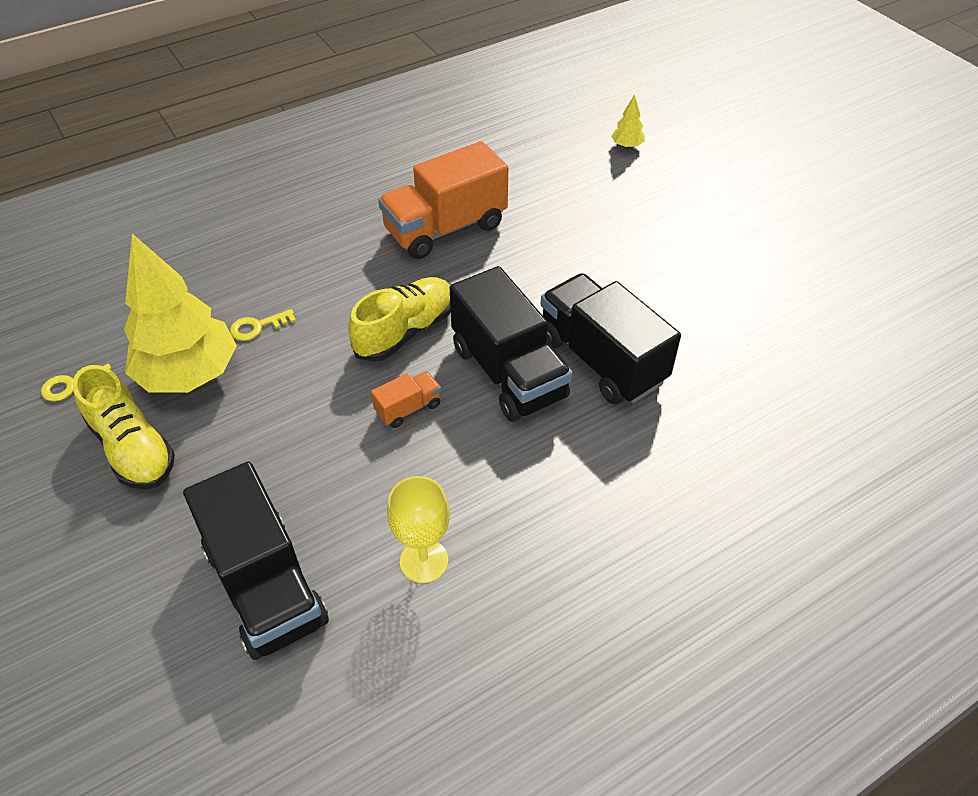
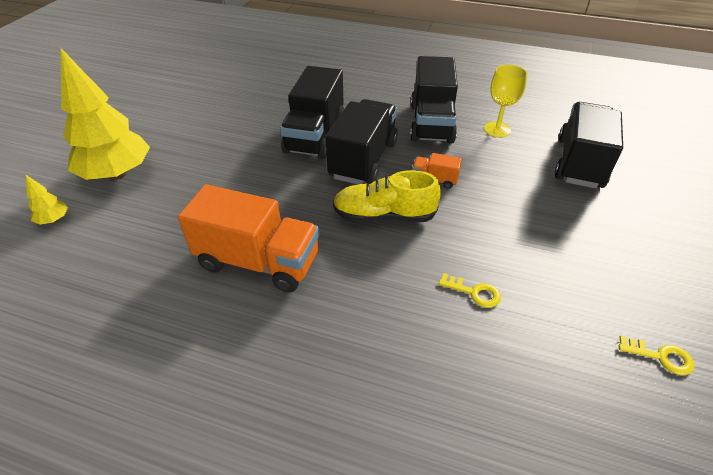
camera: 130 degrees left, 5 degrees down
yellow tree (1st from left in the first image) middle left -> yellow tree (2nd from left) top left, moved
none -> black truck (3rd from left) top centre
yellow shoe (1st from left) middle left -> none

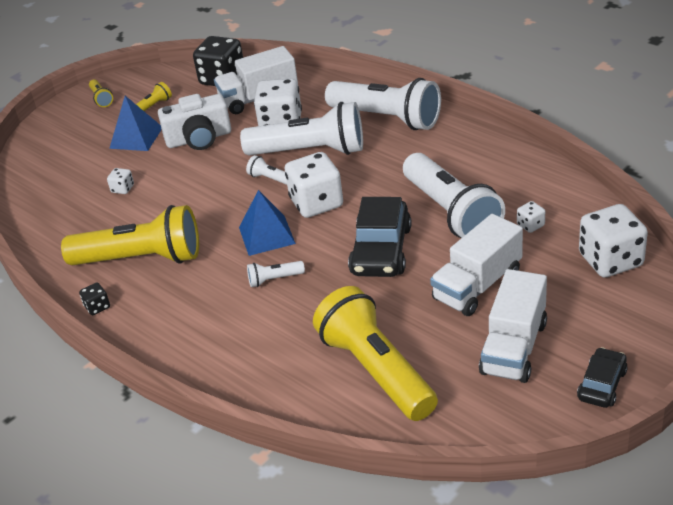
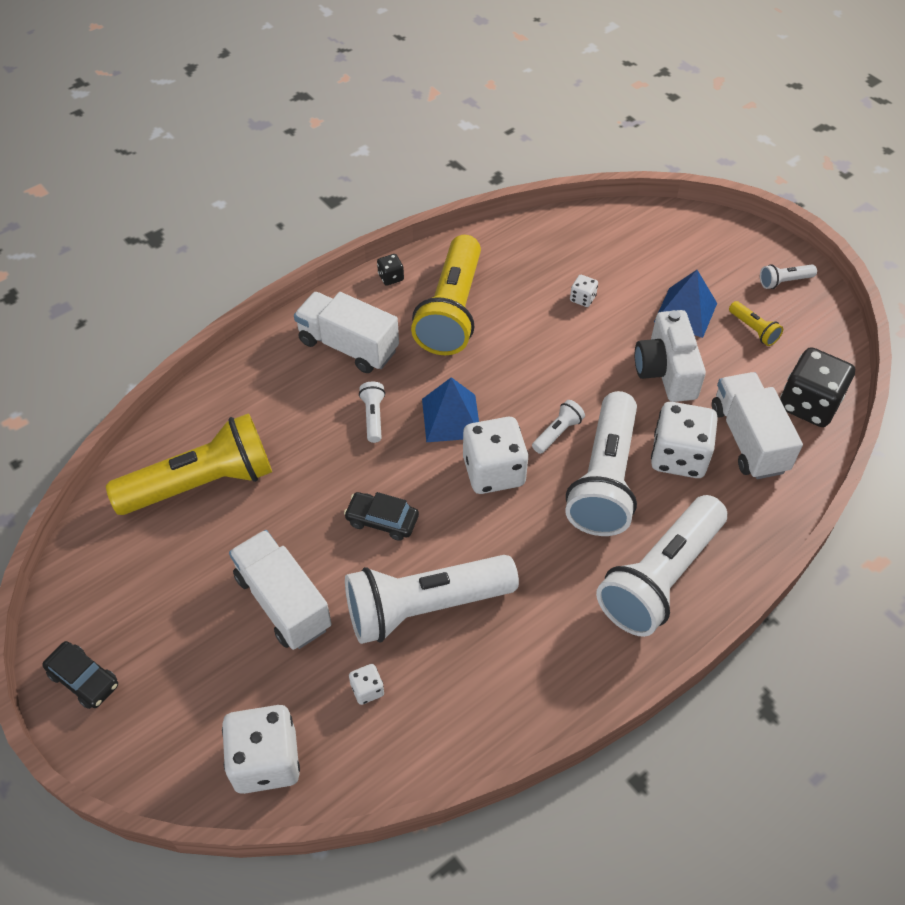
camera: 95 degrees right, 15 degrees up
white truck (3rd from left in the first image) middle right -> white truck (2nd from left) centre, moved
black car (1st from left in the first image) centre -> black car (2nd from left) centre, x0.57
yellow flashlight (1st from left) top left -> white flashlight (6th from left) top right

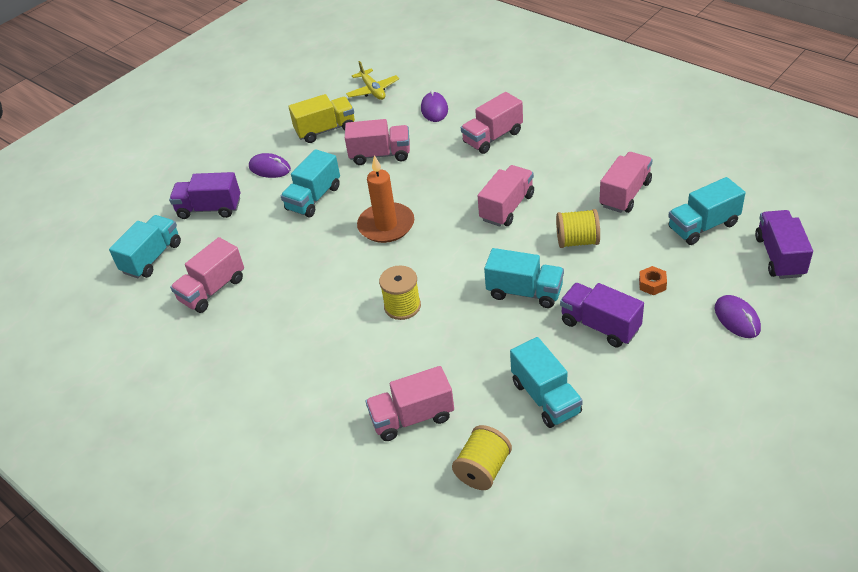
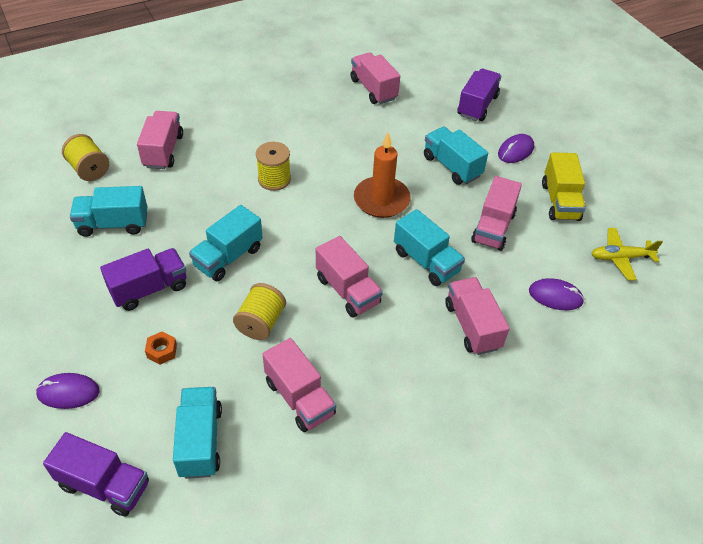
camera: 105 degrees right, 5 degrees up
turquoise truck (1st from left in the first image) middle left -> turquoise truck (4th from left) centre, moved

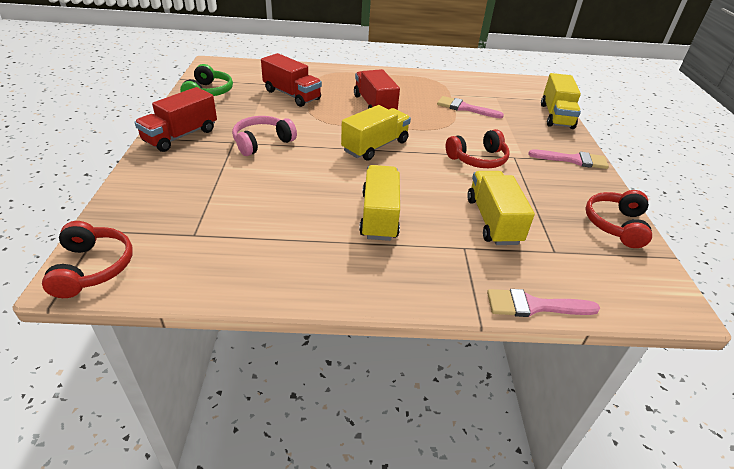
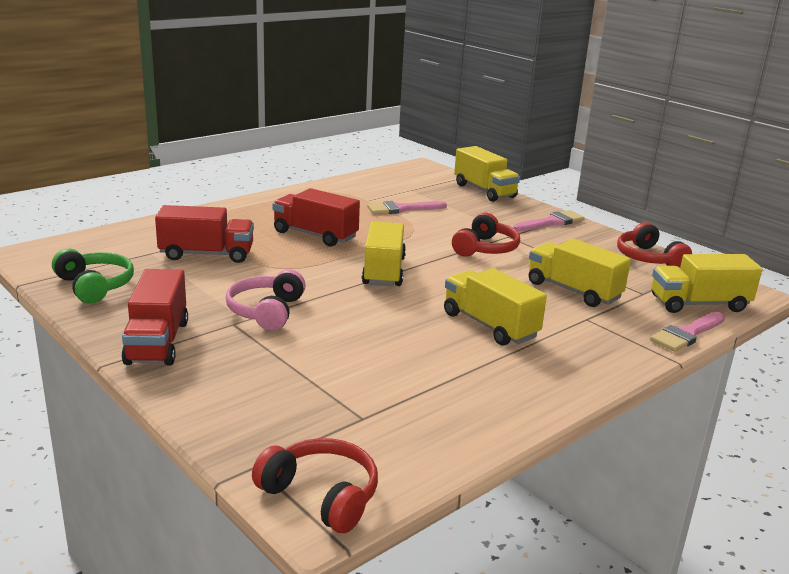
camera: 40 degrees left, 15 degrees down
none -> yellow truck (5th from left) middle right

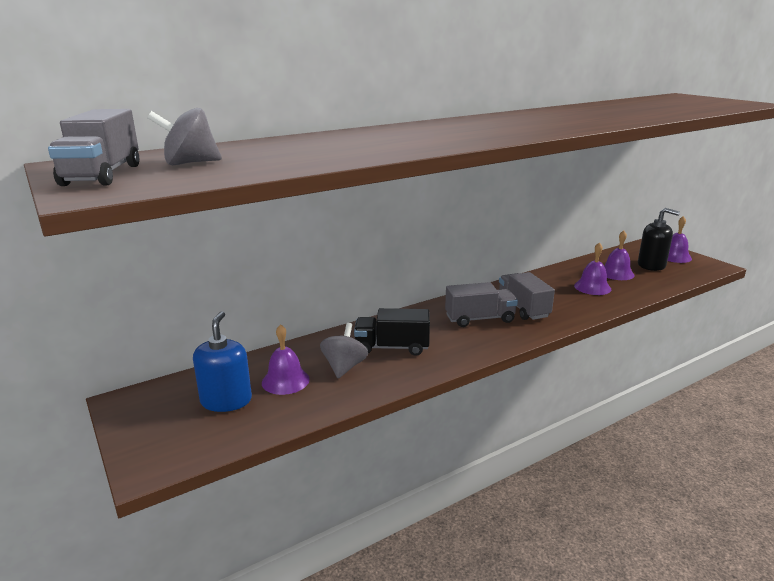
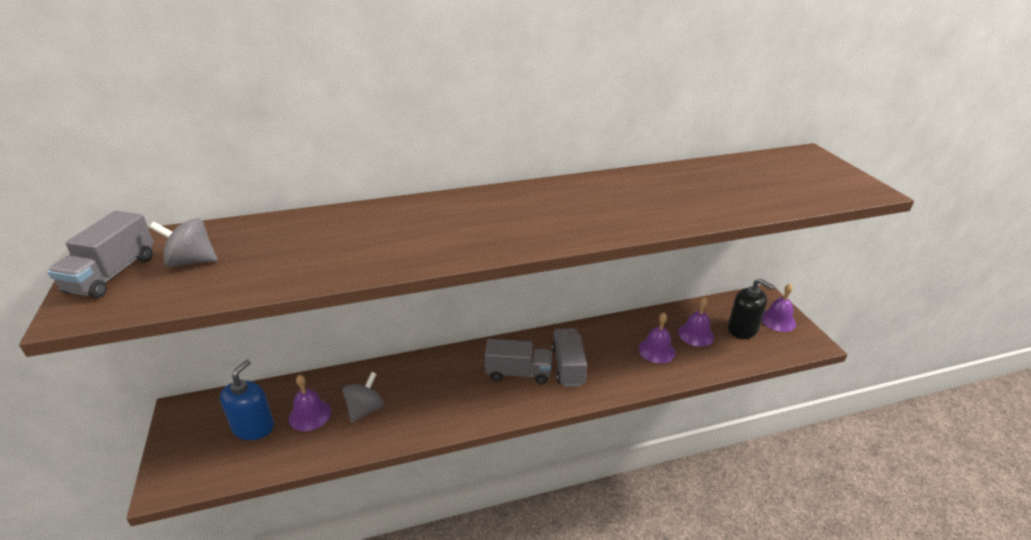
camera: 15 degrees right, 10 degrees up
black truck centre -> none

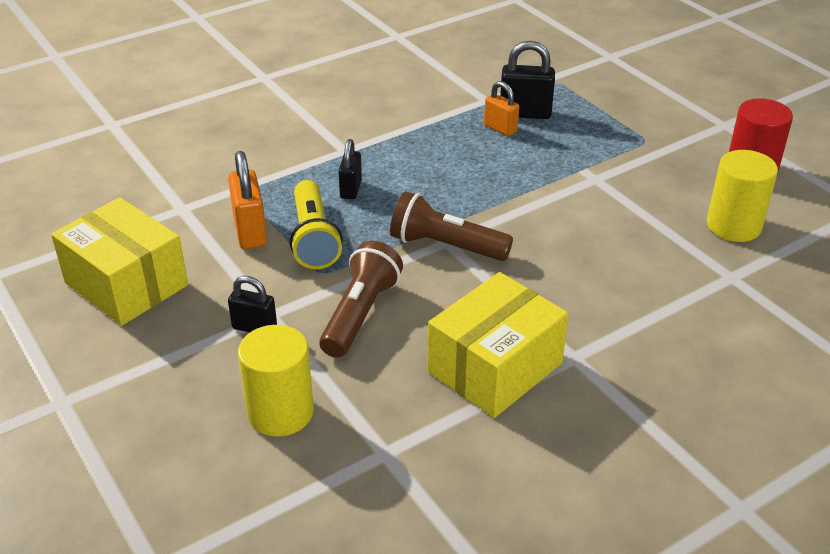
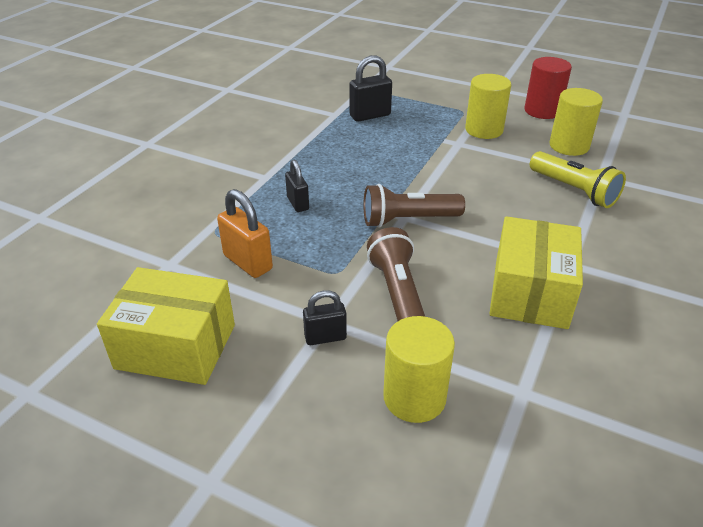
camera: 30 degrees left, 0 degrees up
none -> yellow cylinder (2nd from left) top right
yellow flashlight centre -> yellow flashlight middle right, moved
orange padlock (2nd from left) top centre -> none

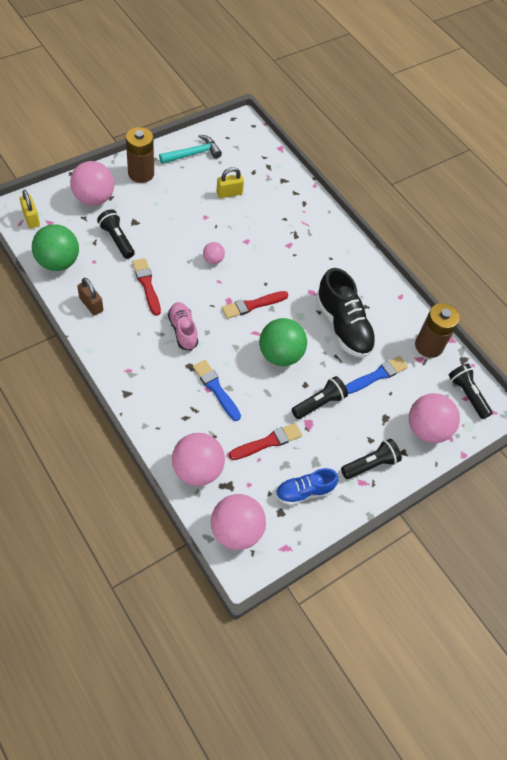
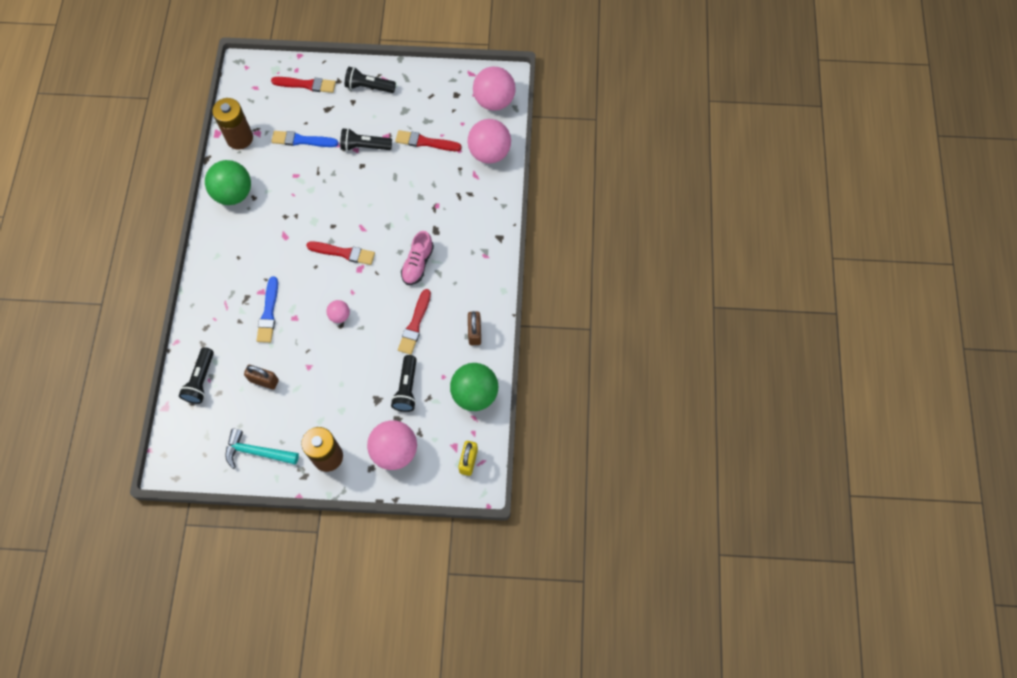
camera: 135 degrees left, 10 degrees up
black flashlight (4th from left in the first image) middle right -> black flashlight (1st from left) middle left, moved
green ball (2nd from left in the first image) centre -> green ball (1st from left) top left, moved
yellow padlock (2nd from left) top centre -> brown padlock (1st from left) middle left
blue brush (1st from left) centre -> blue brush (1st from left) middle left, moved
pink ball (5th from left) middle right -> red brush (1st from left) top left
blue shoe centre -> none
black shoe middle right -> none

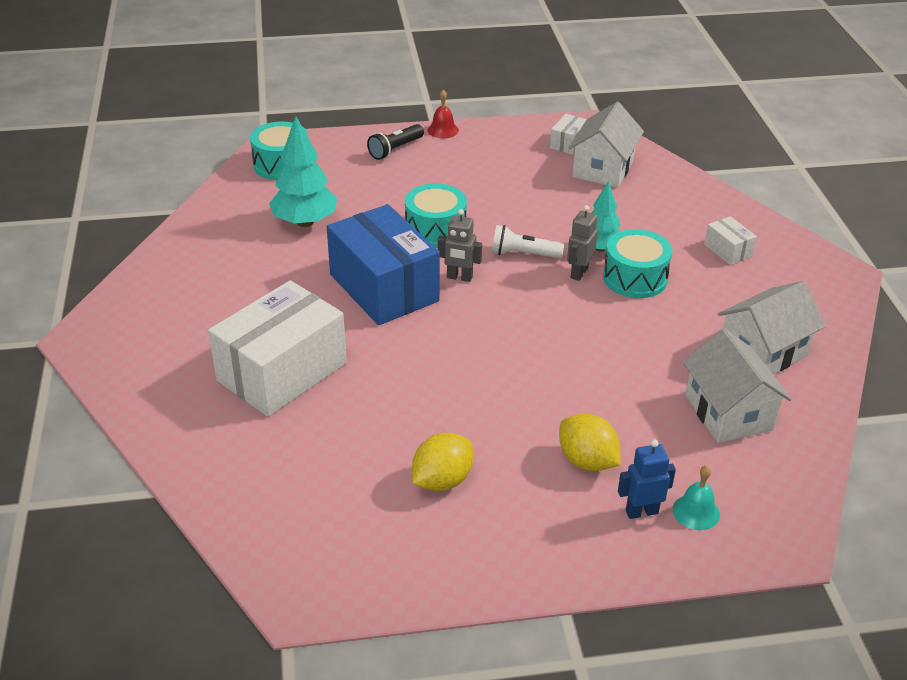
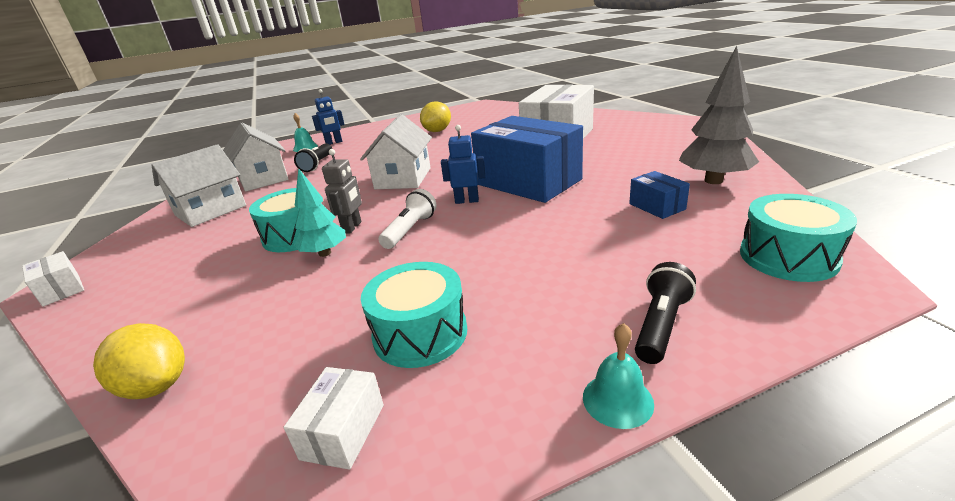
camera: 170 degrees right, 10 degrees down
white box (3rd from left in the first image) middle right -> white box (1st from left) middle left, moved
yellow lemon (2nd from left in the first image) centre -> yellow lemon (1st from left) bottom left, moved
none -> black flashlight (1st from left) top left
white house (1st from left in the first image) top right -> white house (3rd from left) top centre, moved
turquoise drum (2nd from left) top centre -> turquoise drum (2nd from left) centre, moved
white flashlight centre, 60 degrees counterclockwise
grey robot (1st from left) centre -> blue robot (2nd from left) top centre
red bell top centre -> turquoise bell (2nd from left) bottom centre
turquoise tree (1st from left) top centre -> blue box (2nd from left) middle right
none -> grey tree top right

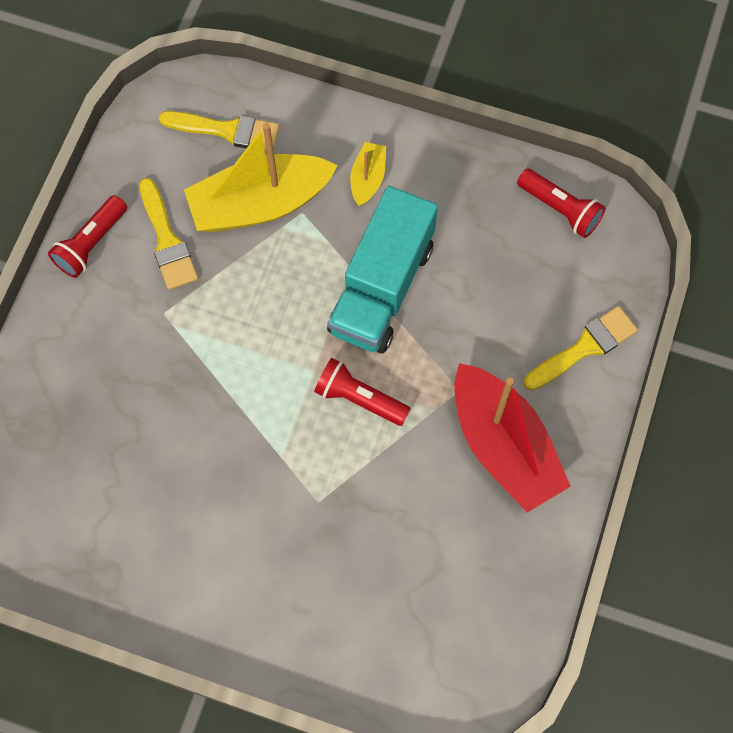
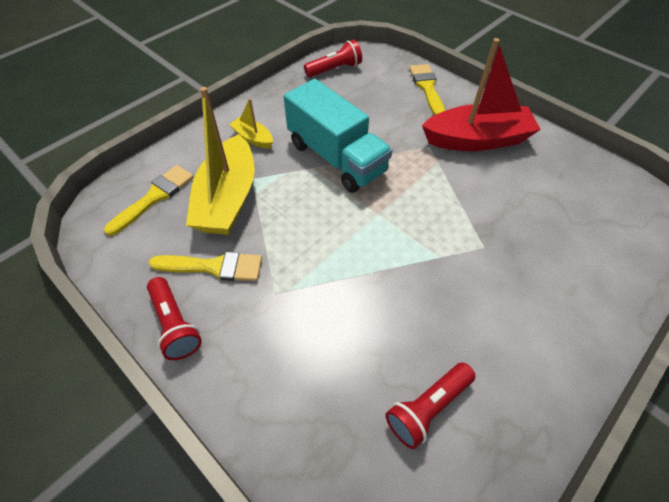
camera: 65 degrees left, 15 degrees down
red flashlight (2nd from left in the first image) centre -> red flashlight (3rd from left) bottom centre, moved

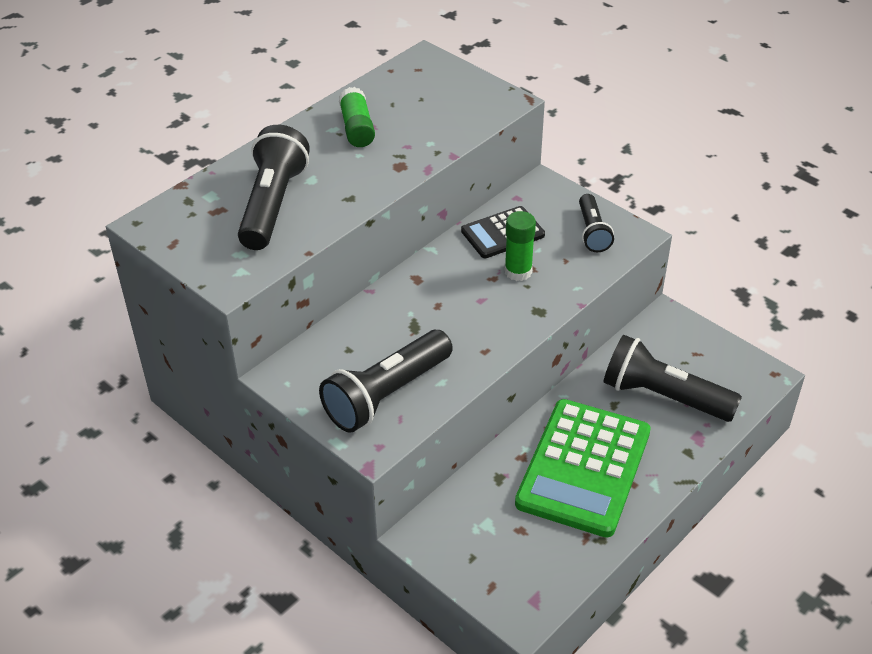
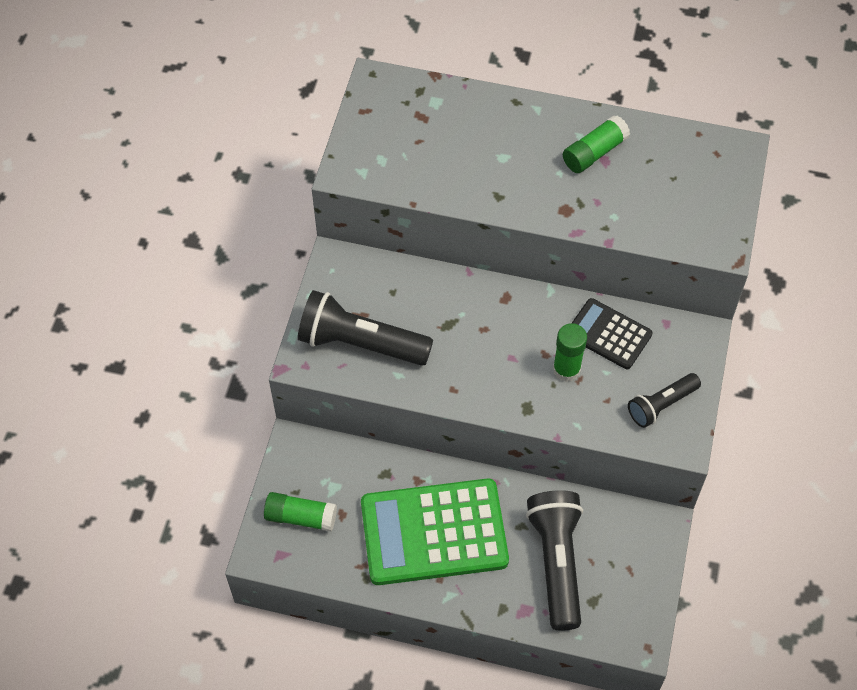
camera: 60 degrees right, 15 degrees up
none -> green glue stick (1st from left) bottom centre
black flashlight (1st from left) top left -> none

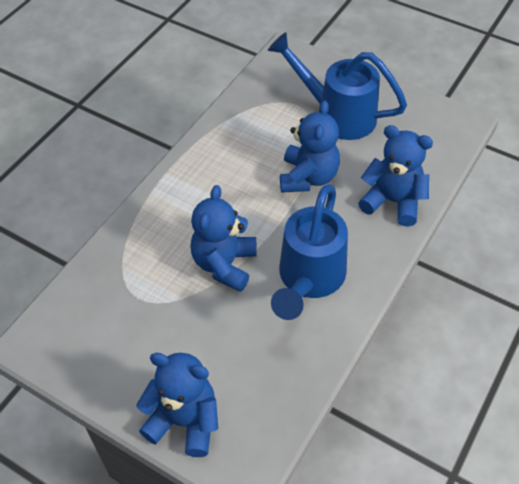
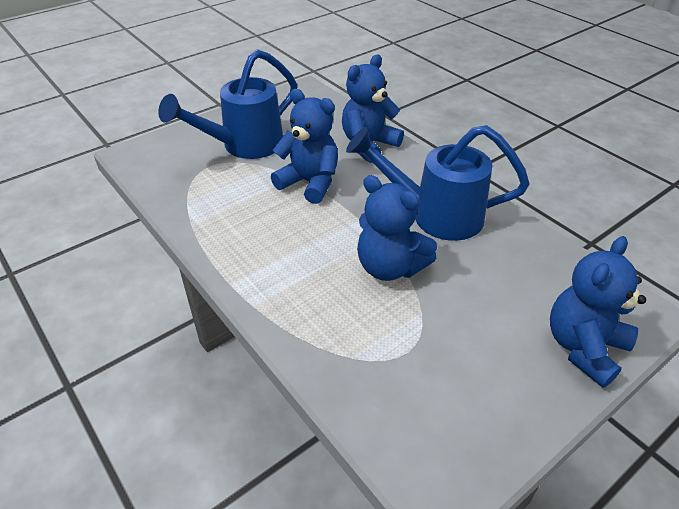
camera: 70 degrees left, 10 degrees down
blue watering can (1st from left in the first image) centre -> blue watering can (2nd from left) centre, 150 degrees clockwise

